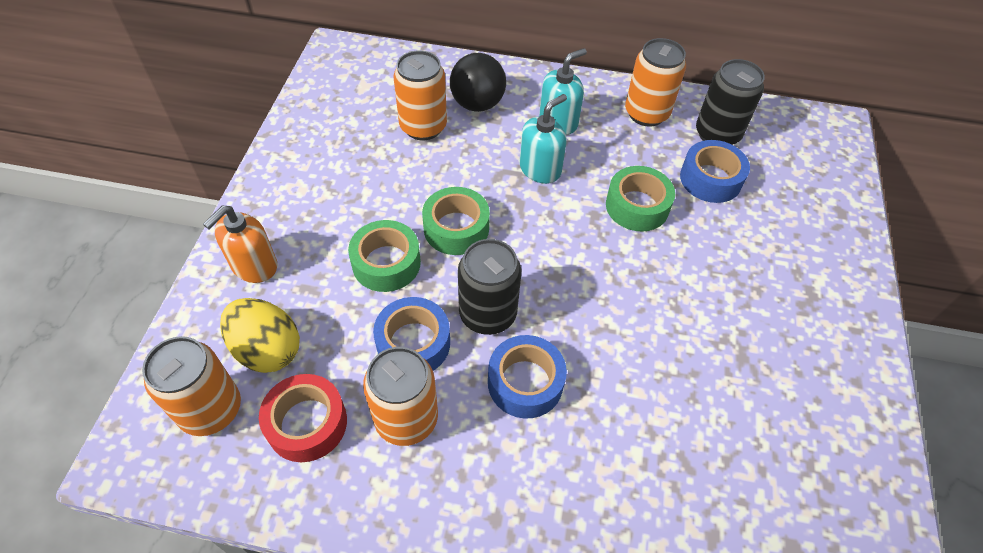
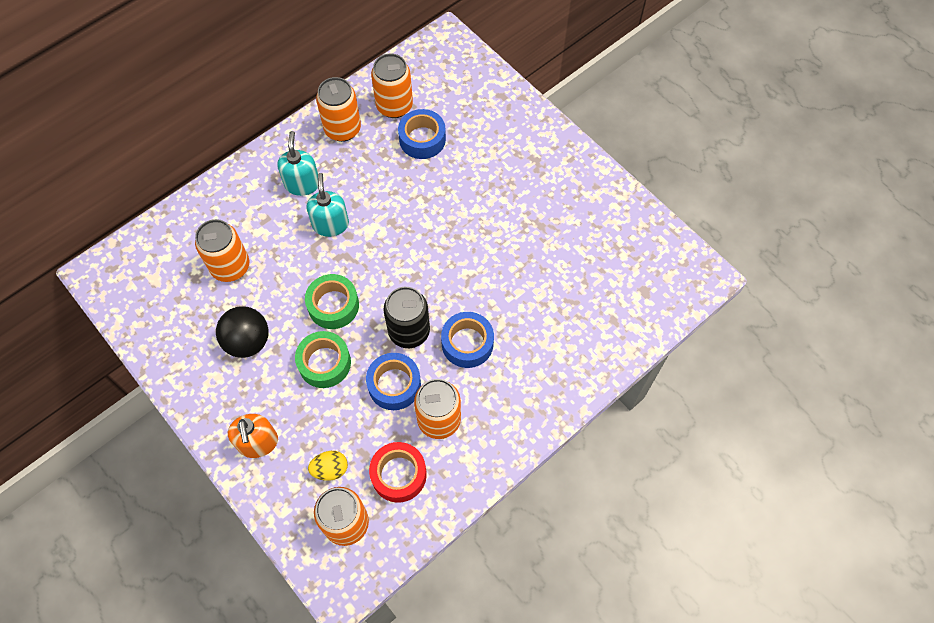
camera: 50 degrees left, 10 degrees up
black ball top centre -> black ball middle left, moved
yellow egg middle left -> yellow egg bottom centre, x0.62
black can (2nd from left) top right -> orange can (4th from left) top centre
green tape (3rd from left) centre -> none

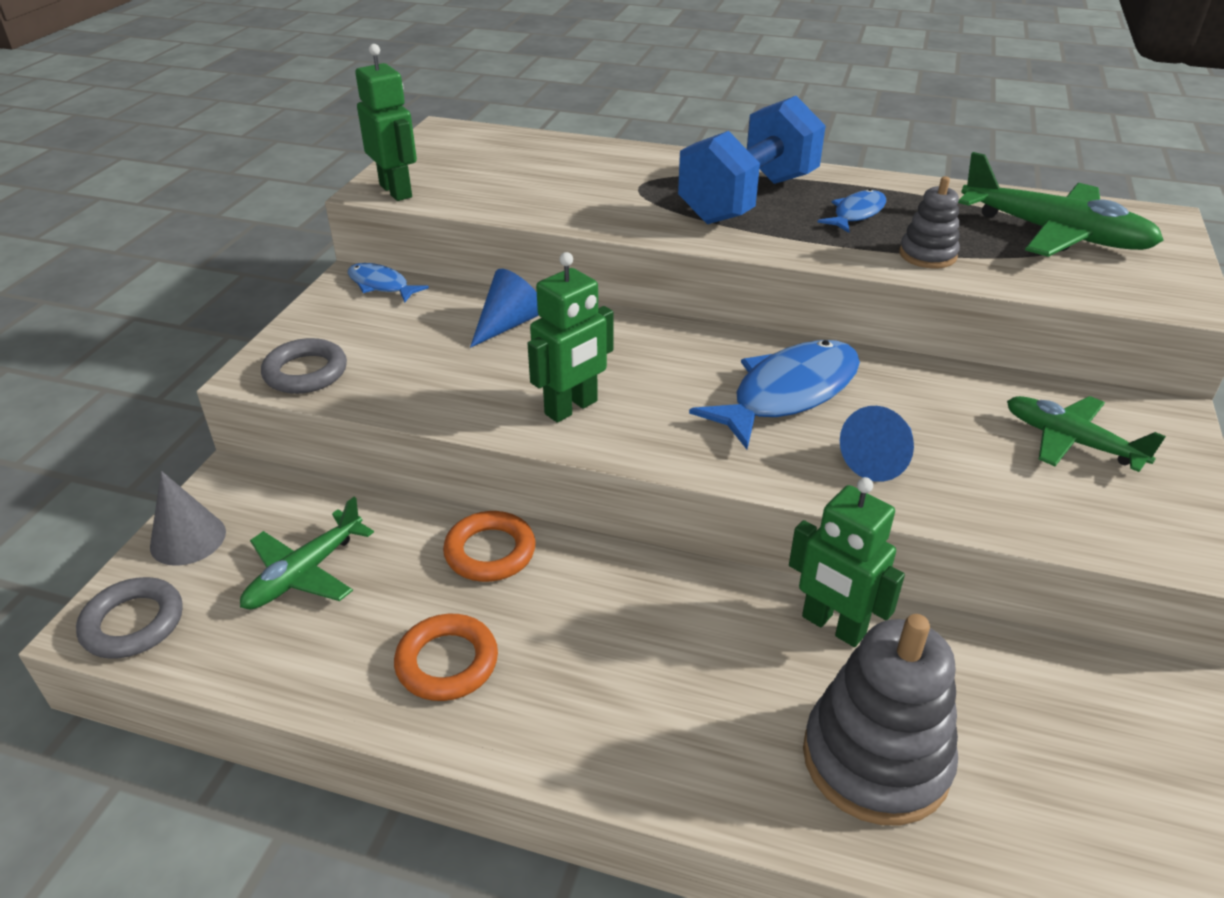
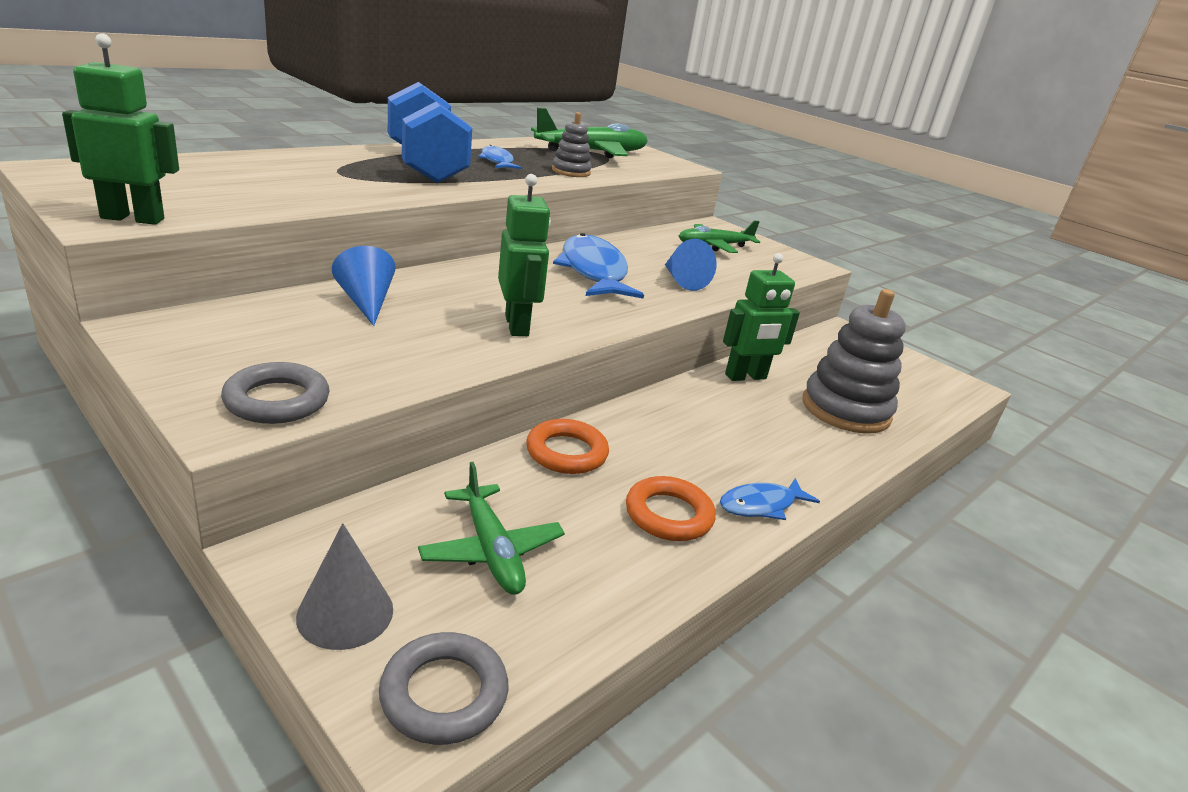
camera: 65 degrees left, 10 degrees down
blue fish (1st from left in the first image) top left -> blue fish (3rd from left) centre, moved

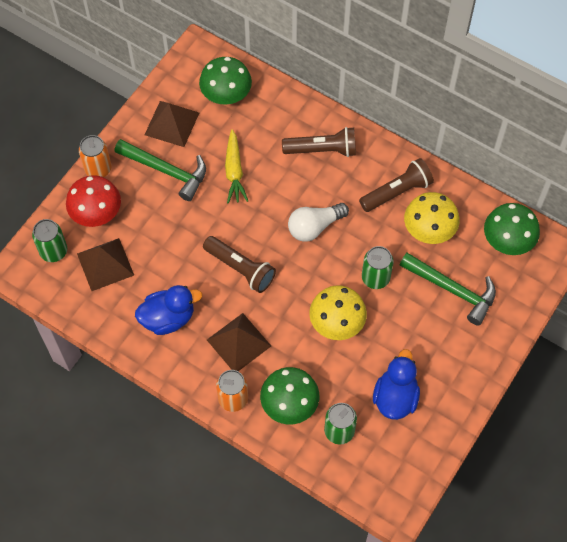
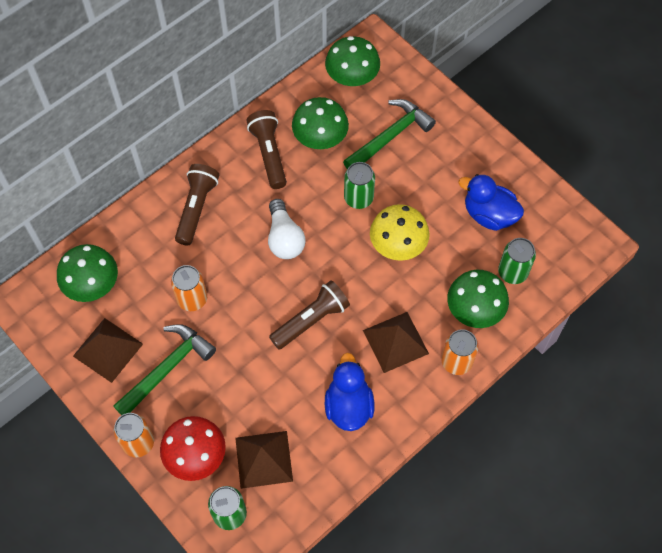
camera: 75 degrees left, 0 degrees up
yellow carrot top centre -> orange can (2nd from left) middle left
yellow mushroom (2nd from left) middle right -> green mushroom (2nd from left) top centre

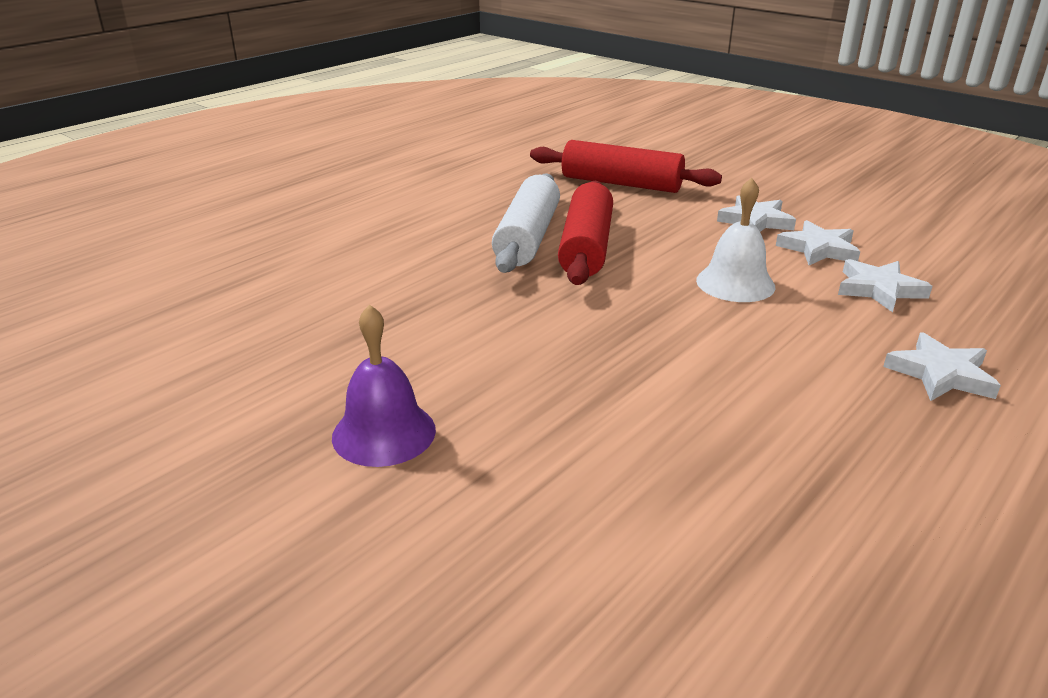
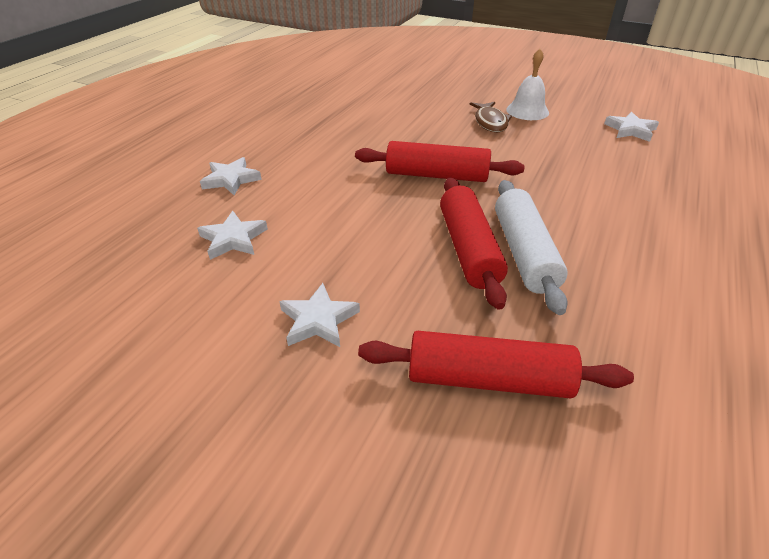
camera: 165 degrees right, 10 degrees up
none -> red rolling pin (1st from left) top centre
purple bell centre -> brown fish top centre
white bell middle right -> white bell top right, moved
white star (2nd from left in the first image) middle right -> white star (4th from left) top right, moved

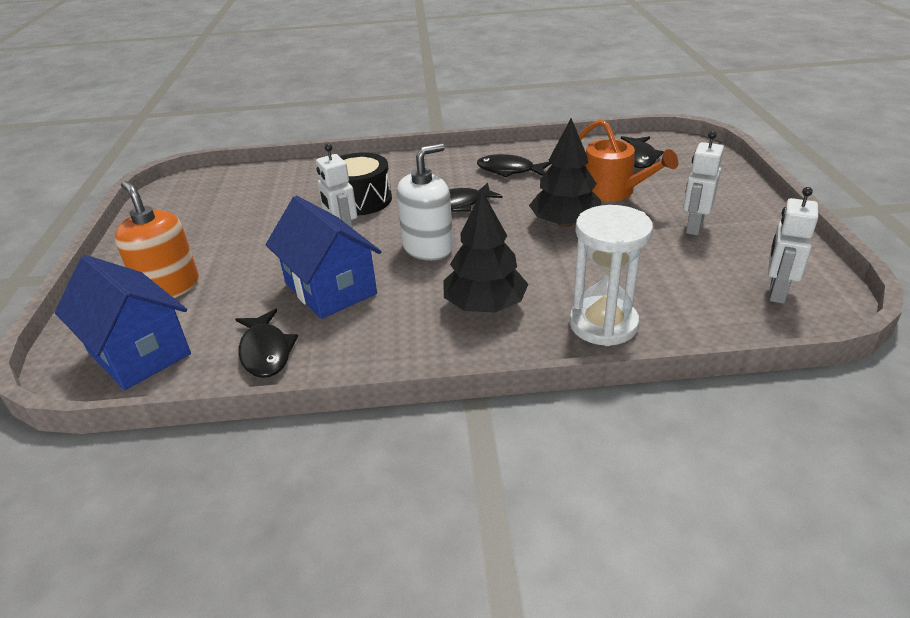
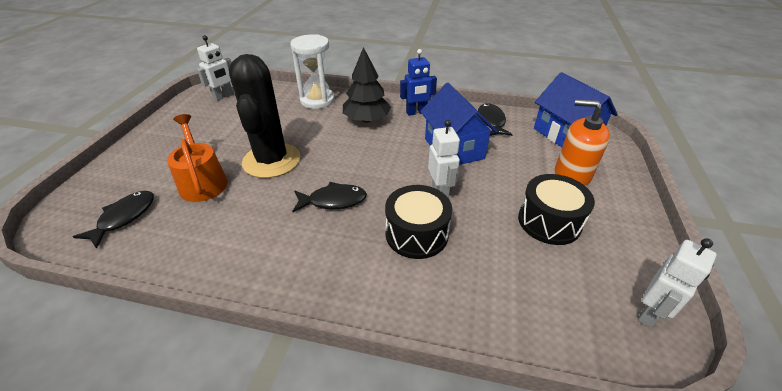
camera: 165 degrees left, 5 degrees up
black tree (2nd from left) top centre -> black cactus top centre
none -> blue robot top centre
none -> black drum (2nd from left) middle right
orange soap dispenser middle left -> orange soap dispenser middle right, 135 degrees clockwise
white robot (2nd from left in the first image) top right -> white robot (3rd from left) bottom right, moved
white soap dispenser top centre -> none
black fish (3rd from left) top centre -> none

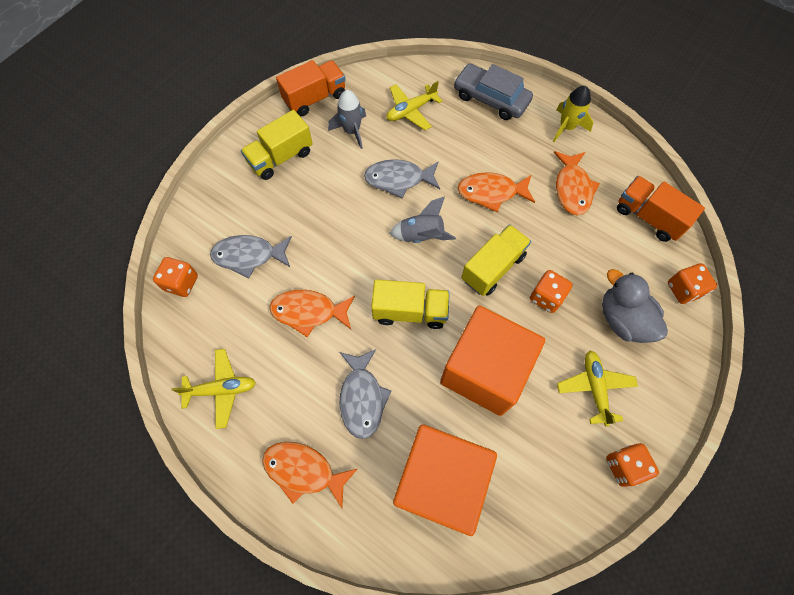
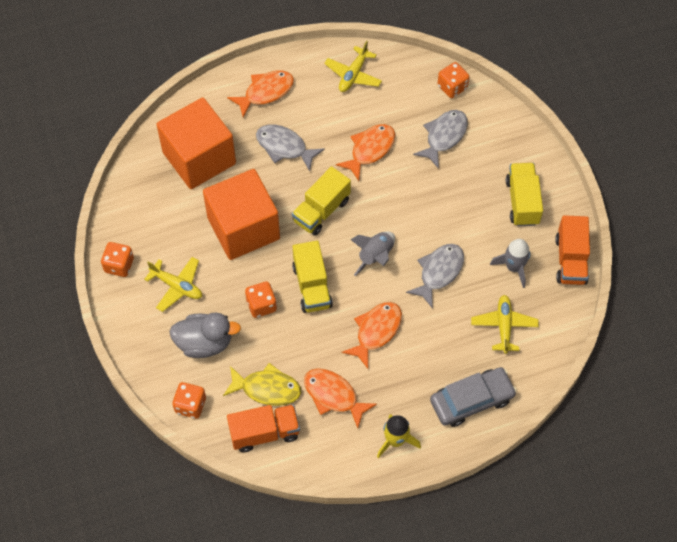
camera: 125 degrees right, 5 degrees down
none -> yellow fish bottom centre

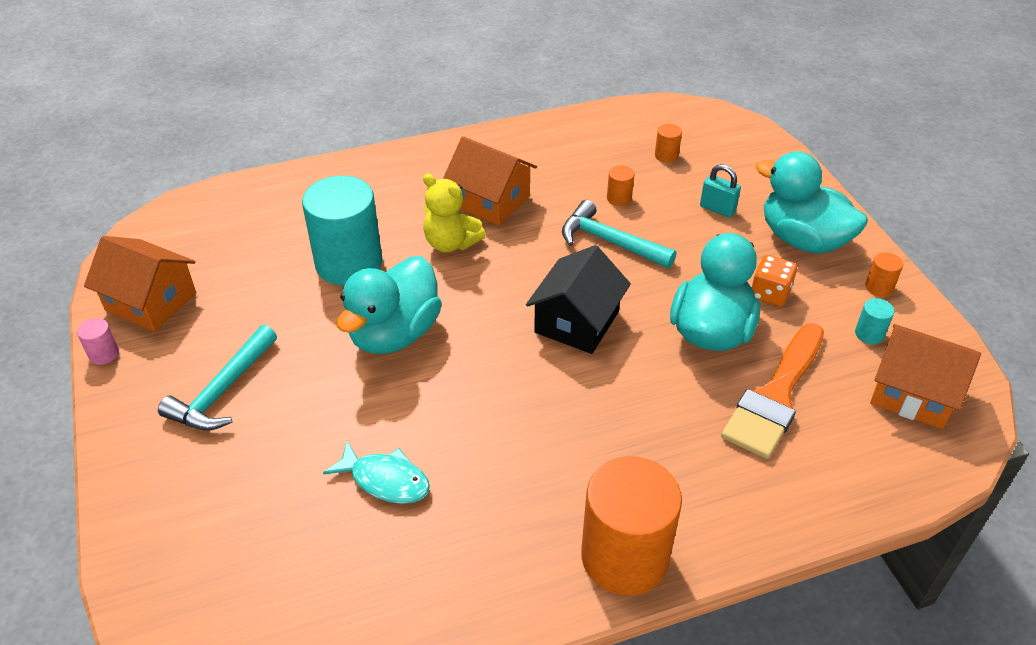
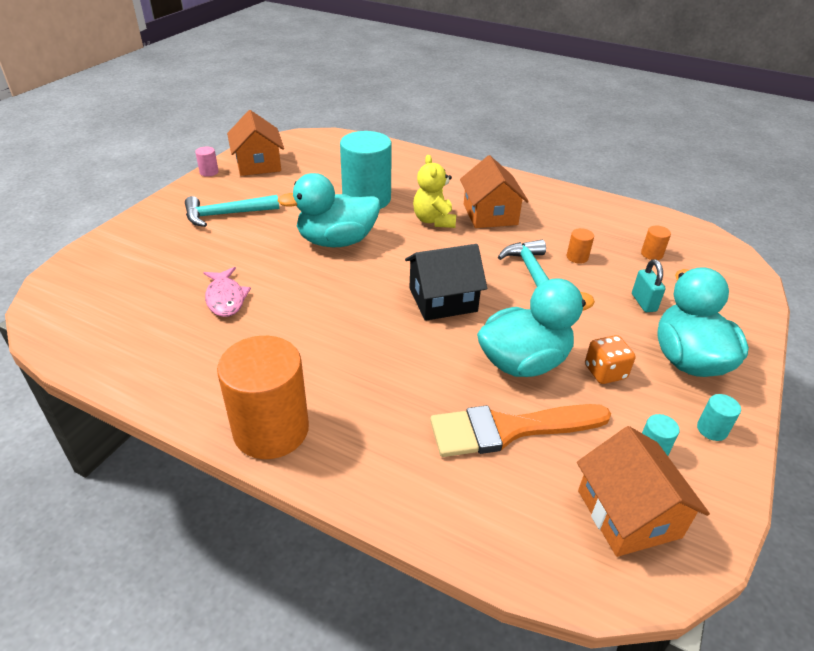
camera: 45 degrees right, 5 degrees down
turquoise fish bottom centre -> pink fish middle left
orange cylinder (4th from left) middle right -> turquoise cylinder (3rd from left) middle right

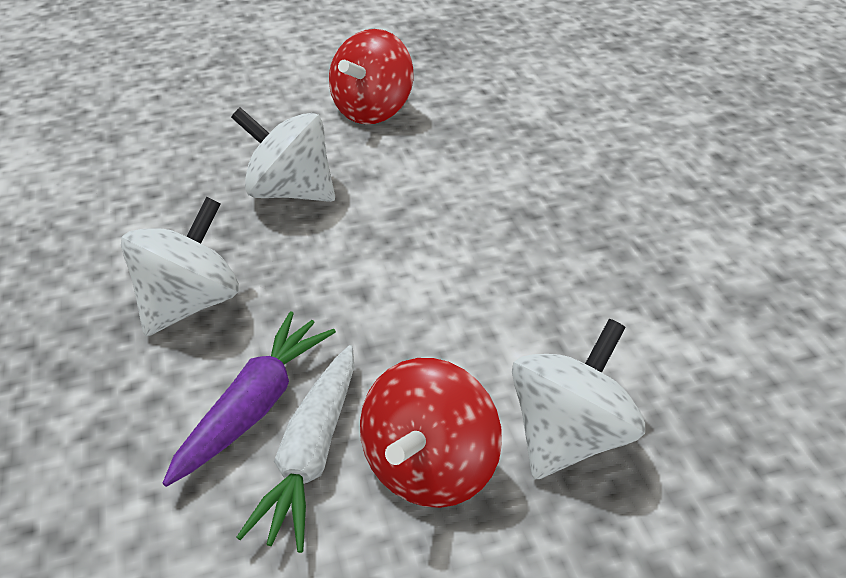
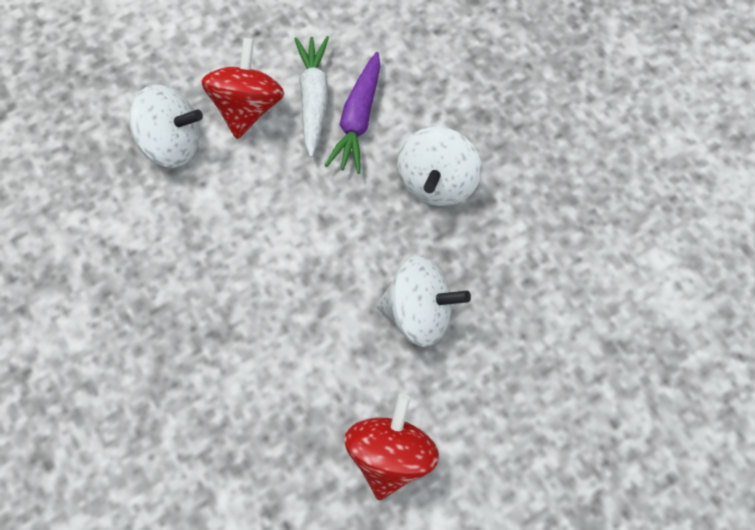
camera: 165 degrees right, 25 degrees up
white spinning top (3rd from left in the first image) bottom right -> white spinning top (1st from left) top left, 105 degrees counterclockwise

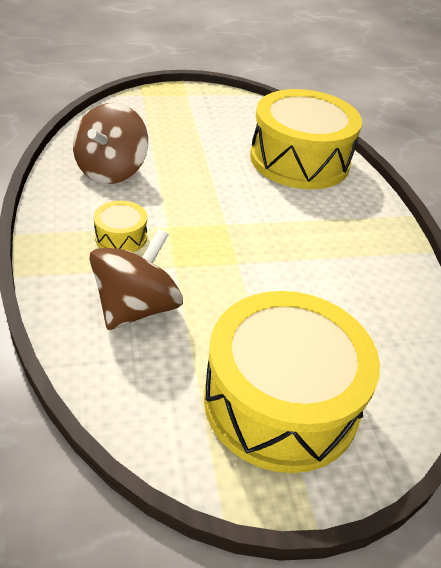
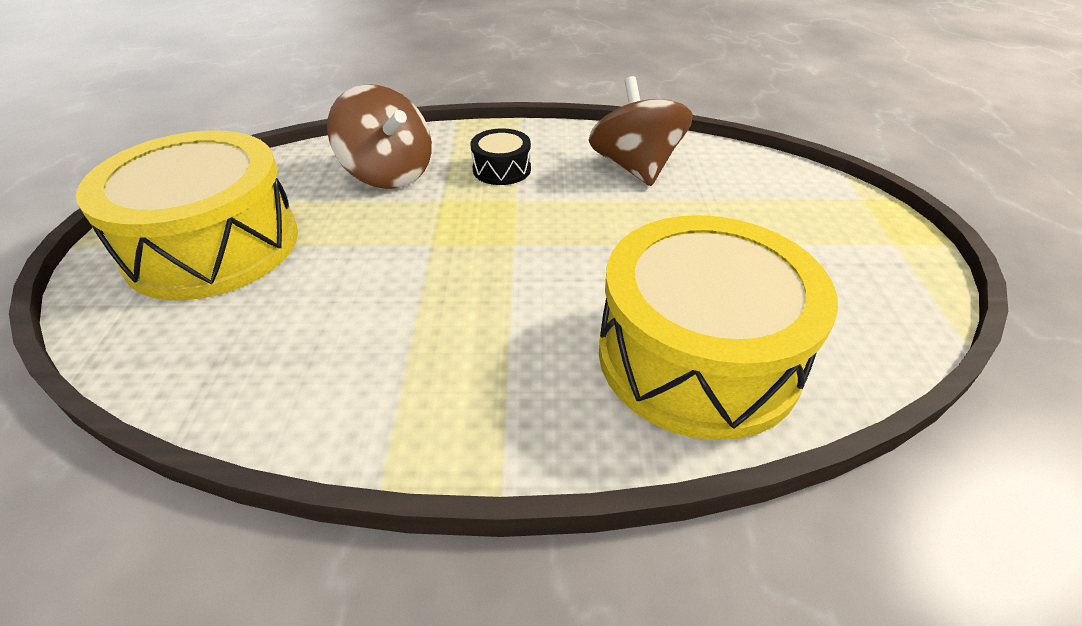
camera: 105 degrees right, 0 degrees up
yellow drum (1st from left) middle left -> black drum top centre
brown spinning top (1st from left in the first image) top left -> brown spinning top (2nd from left) top centre, 45 degrees clockwise

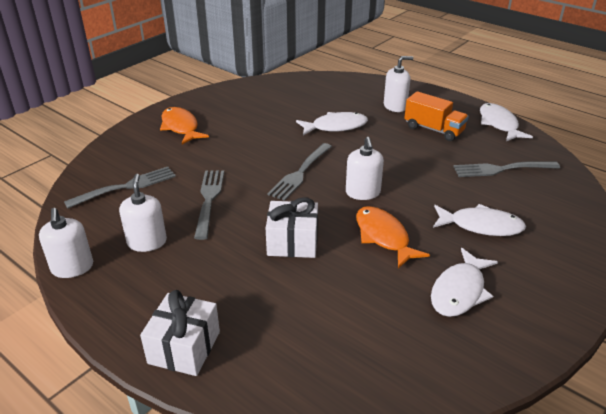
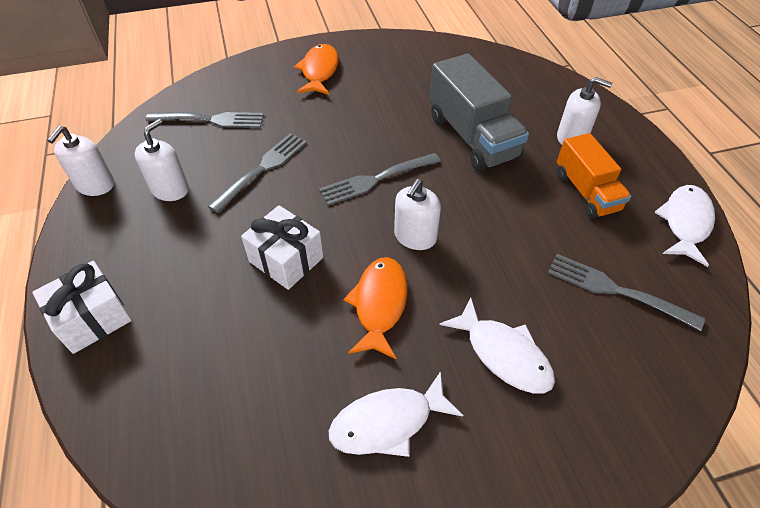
camera: 35 degrees right, 15 degrees up
white fish (1st from left) top centre -> grey truck top centre

